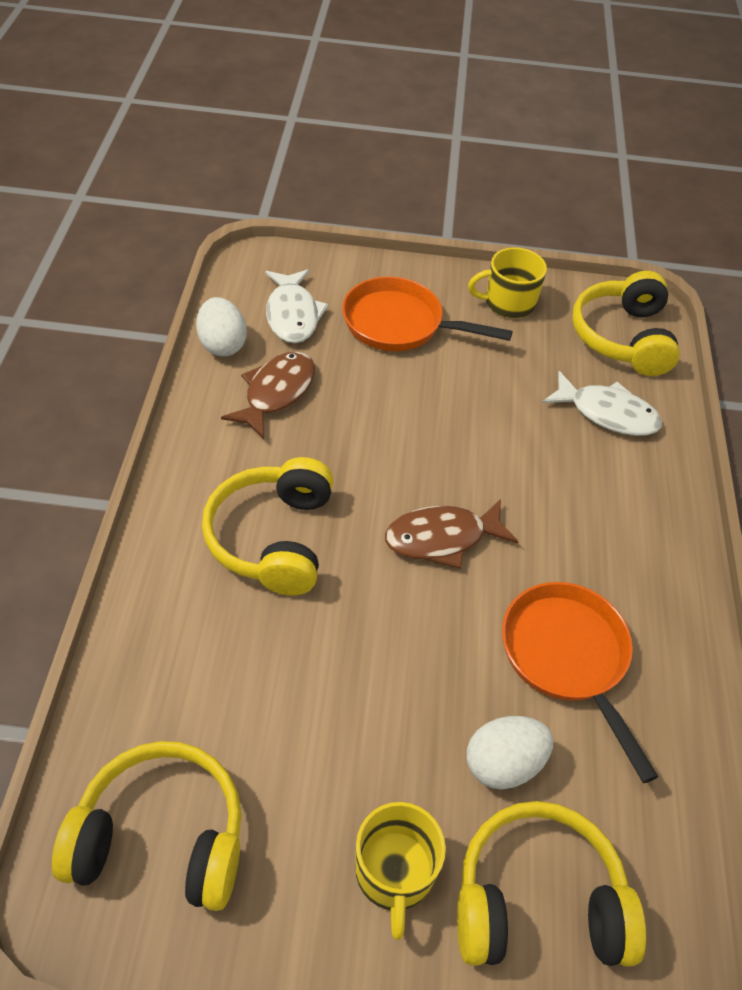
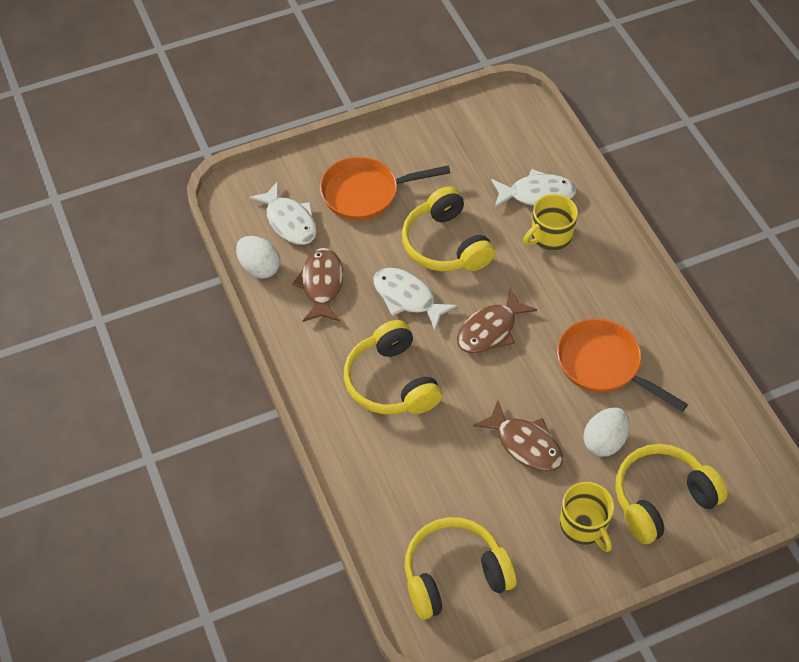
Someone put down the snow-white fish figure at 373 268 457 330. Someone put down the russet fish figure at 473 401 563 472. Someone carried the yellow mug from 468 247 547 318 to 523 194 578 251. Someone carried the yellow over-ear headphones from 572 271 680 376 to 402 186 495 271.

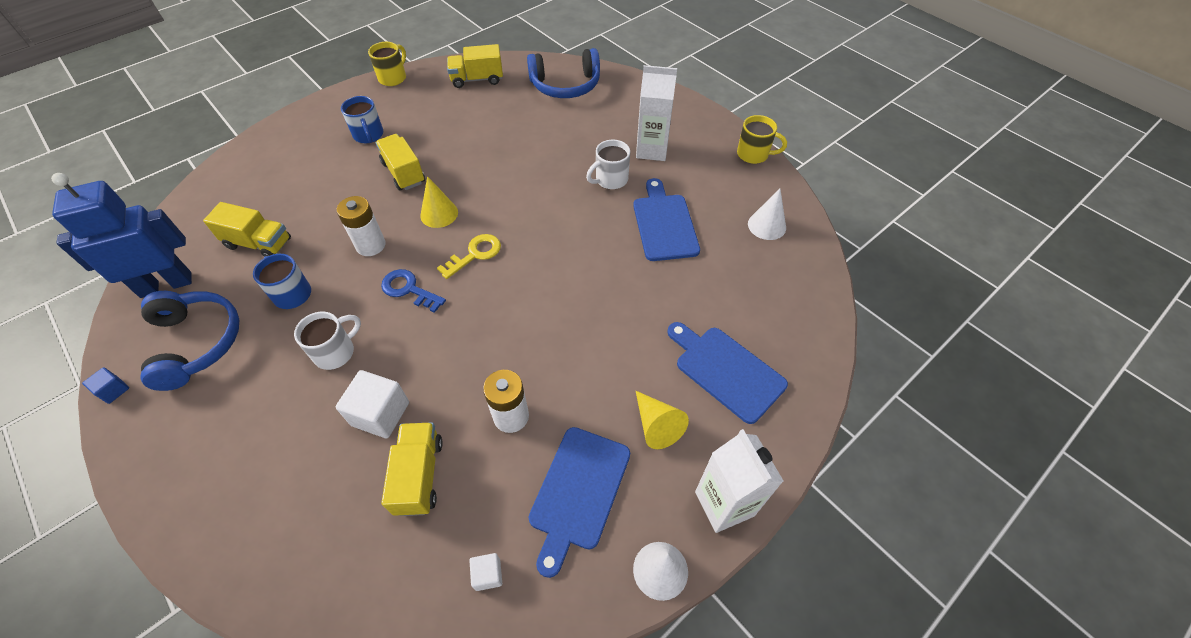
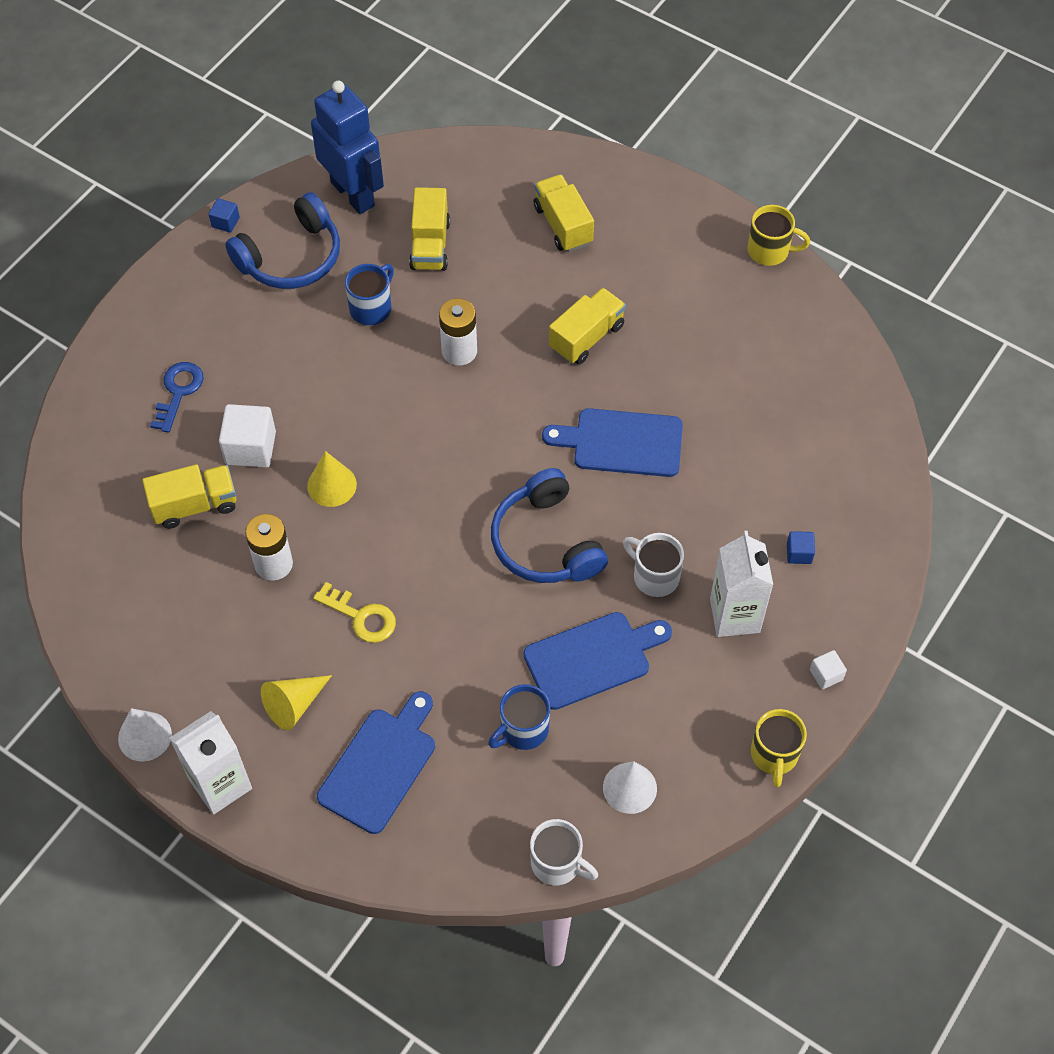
Someone put down the blue solid cube at 787 531 815 564. Someone carried the snow-white mug from 294 312 361 370 to 530 819 598 885. Someone carried the blue mug from 341 96 383 143 to 488 684 550 750. Someone carried the blue key from 381 269 446 313 to 150 362 204 433. Someone carried the yellow cone from 420 176 458 228 to 307 451 357 507. Someone carried the yellow key from 437 234 501 279 to 313 582 396 643. Someone carried the yellow truck from 447 44 503 88 to 534 174 594 252. Someone carried the snow-white solid cube from 469 553 502 591 to 810 650 847 690. Someone carried the blue over-ear headphones from 527 48 600 98 to 491 468 608 583. Someone carried the blue cutting board from 528 427 630 578 to 542 408 683 477.

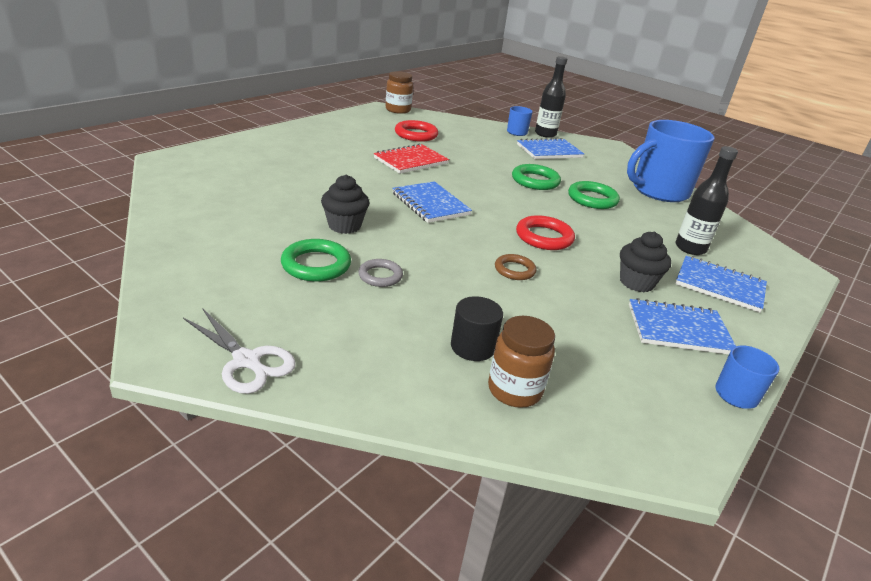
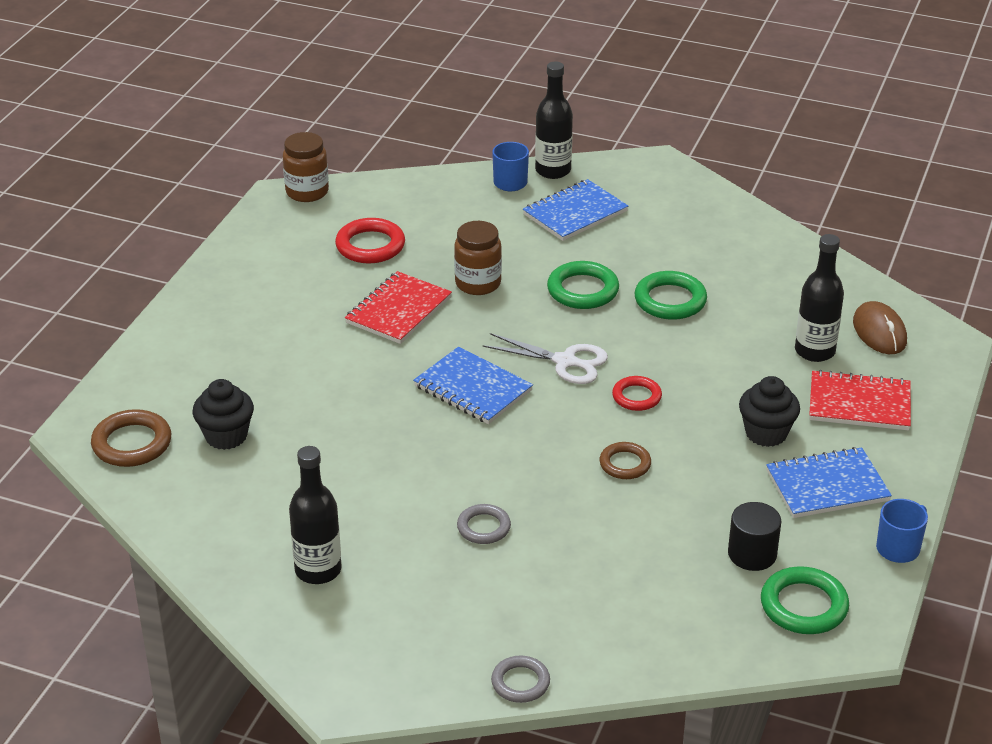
Someone took away the blue mug at 627 120 714 202. Someone put down the russet torus at 91 409 171 467. Someone put down the ebony flask at 289 446 342 584. Someone put down the gray torus at 491 656 550 703. Someone put down the russet PC mouse at 853 301 907 354. Someone carried the snow-white scissors from 183 308 296 394 to 482 333 608 384. Someone carried the emerald torus from 281 239 351 282 to 761 566 849 634. Someone carried the ebony cupcake from 321 175 369 234 to 193 379 254 450. Someone carried the ebony solid cylinder from 451 296 503 361 to 728 502 782 571. Someone carried the russet jar from 488 316 555 408 to 454 221 502 295. Someone repainted the blue notebook at 675 256 767 313, which became the red notebook at 809 370 911 431. Someone scaled the red torus at 516 215 575 250 by 0.64.

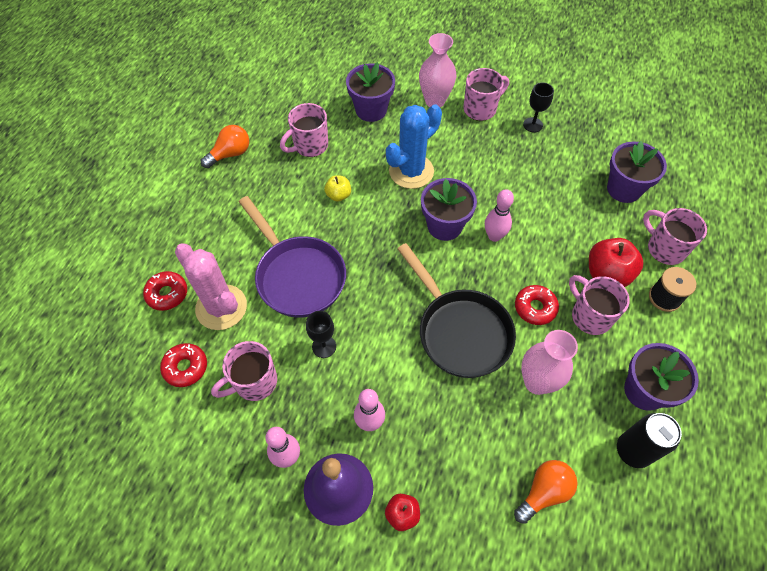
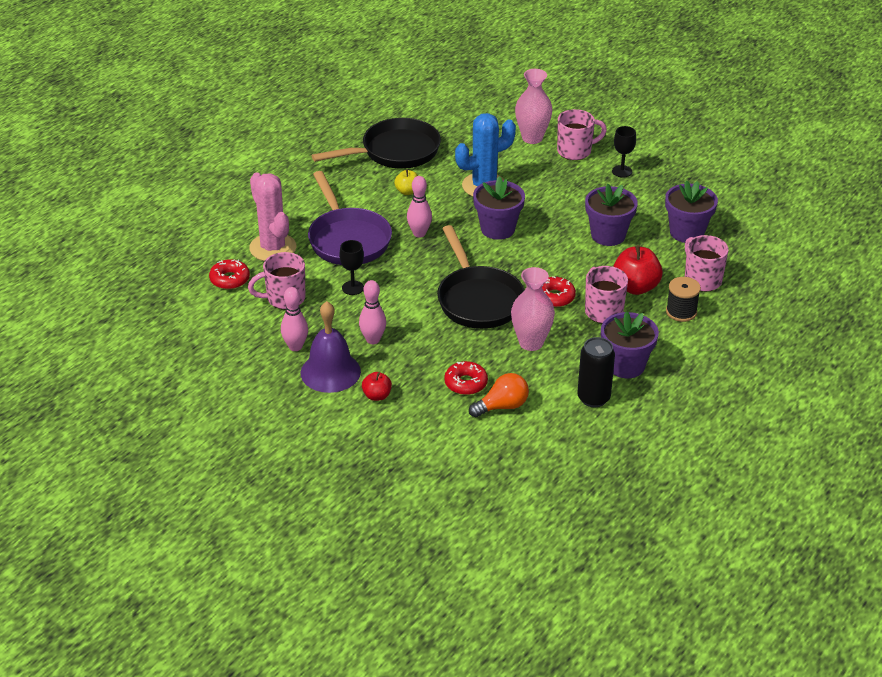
Someone took away the bright orange bulb at 201 125 249 168. Someone carried the red doughnut from 143 271 187 311 to 444 361 488 395. Someone carried the royal purple plant pot from 346 62 395 122 to 585 184 638 246. Someone carried the pink tenpin from 485 189 514 242 to 407 176 432 238. Someone swapped the pink mug at 280 103 328 157 for the ebony pan at 311 118 441 169.

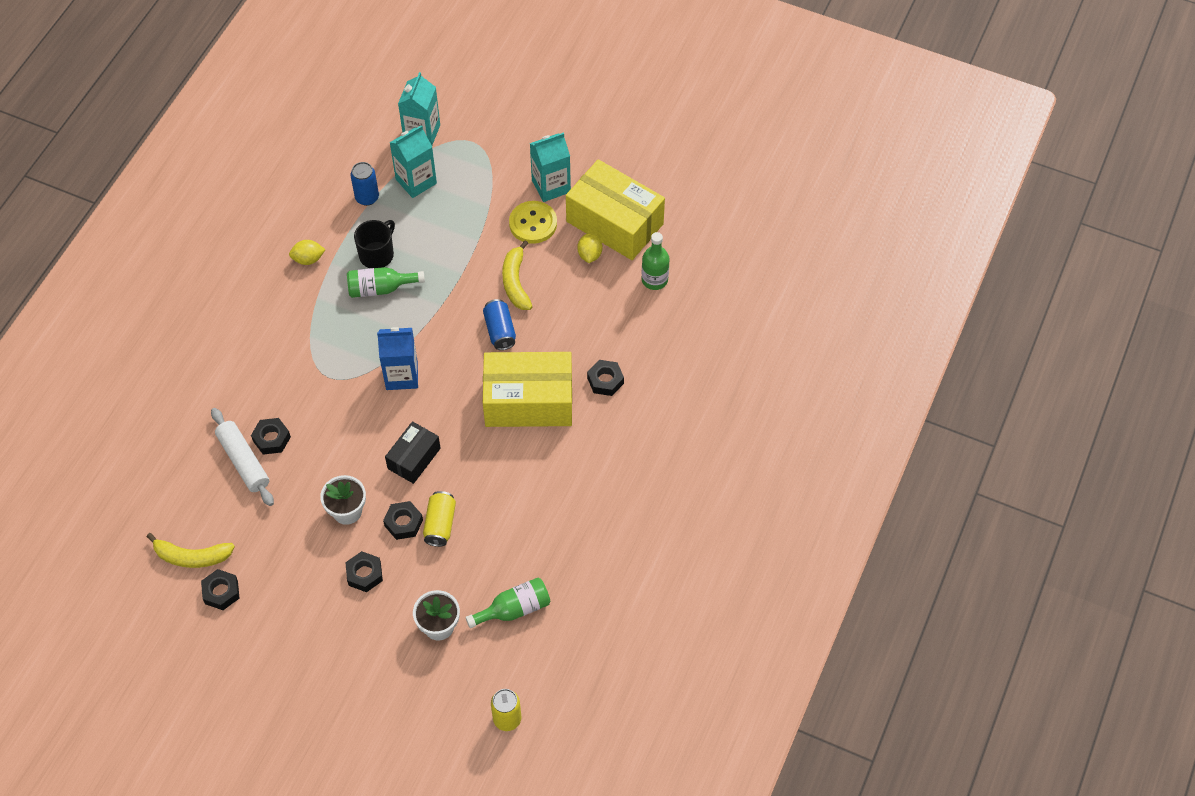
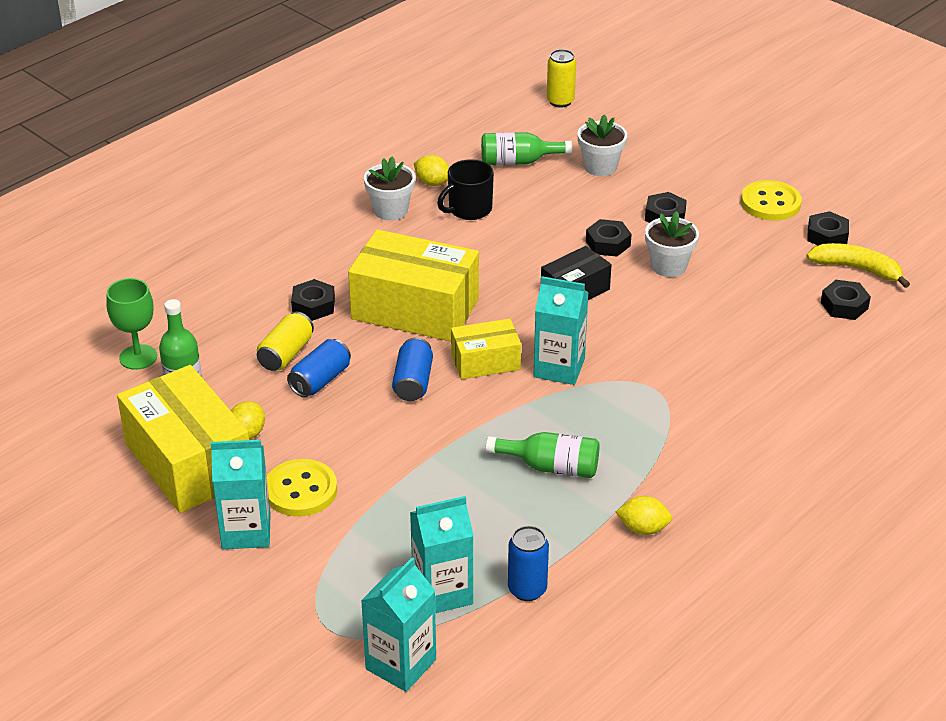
Someone took away the snow-white rolling pin at 211 408 274 506. Someone took away the yellow banana at 502 240 532 310. Someone put down the emerald wine glass at 106 278 157 370. Someone put down the blue can at 287 339 351 397. Someone put down the snow-white plant pot at 364 156 415 220. Someone put down the yellow citrus fruit at 414 155 449 186. Someone put down the yellow box at 451 319 521 379. Someone put down the yellow shirt button at 741 180 802 221. Someone carried the ebony nut from 251 418 291 455 to 821 280 871 320. Someone carried the ebony mug from 354 220 395 268 to 437 159 494 220. Someone carried the yellow can from 423 491 456 547 to 257 311 314 371. Someone repainted the blue juice carton at 377 327 418 390, which became the teal juice carton at 534 276 589 385.

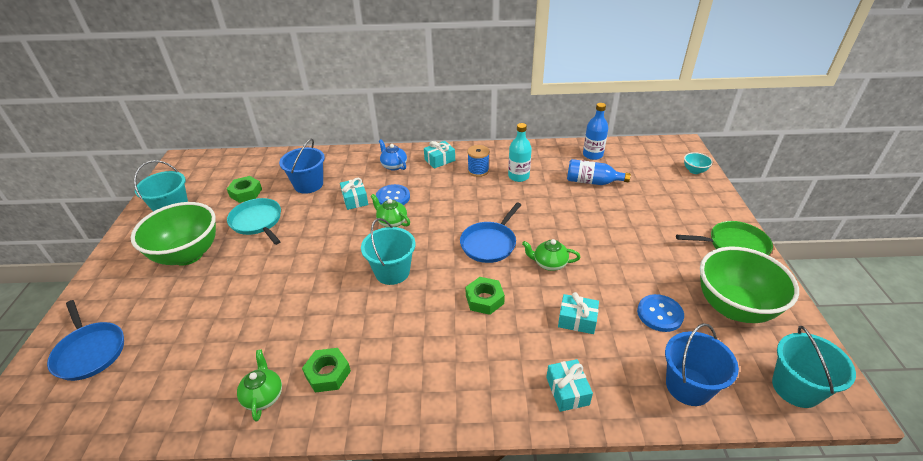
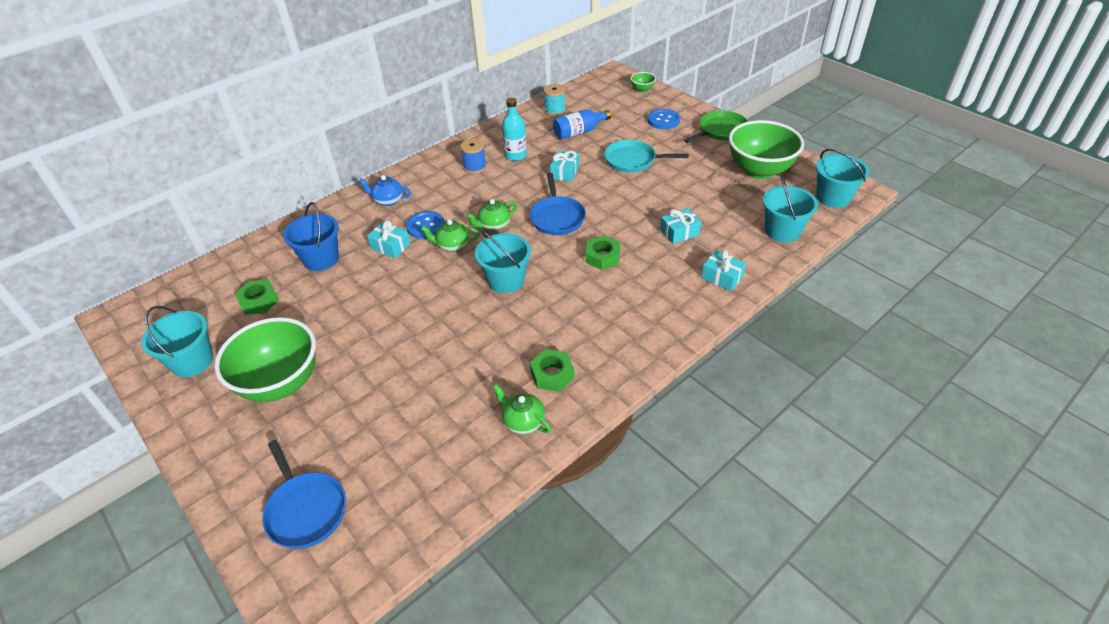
Someone carried the teal pan from 227 198 281 245 to 604 140 689 173. Someone carried the teal gift from 424 141 455 169 to 550 150 579 182. Someone carried the emerald tea pot from 522 239 581 271 to 466 199 518 231. Someone carried the blue shirt button from 637 294 684 332 to 648 109 680 129. Someone swapped the blue flask at 583 103 608 160 for the teal bobbin at 544 84 566 116. Someone repainted the blue sand bucket at 665 323 739 406, which became the teal sand bucket at 763 175 818 242. Someone repainted the teal bowl at 684 152 713 174, which became the emerald bowl at 630 72 656 92. Someone rotated the blue pan at 47 300 124 381 by 45 degrees clockwise.

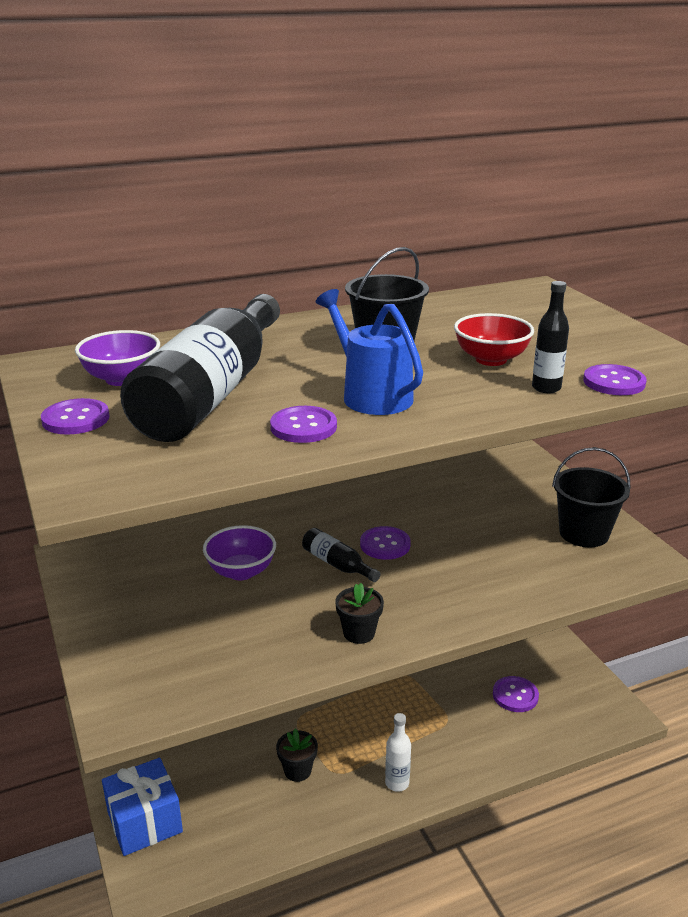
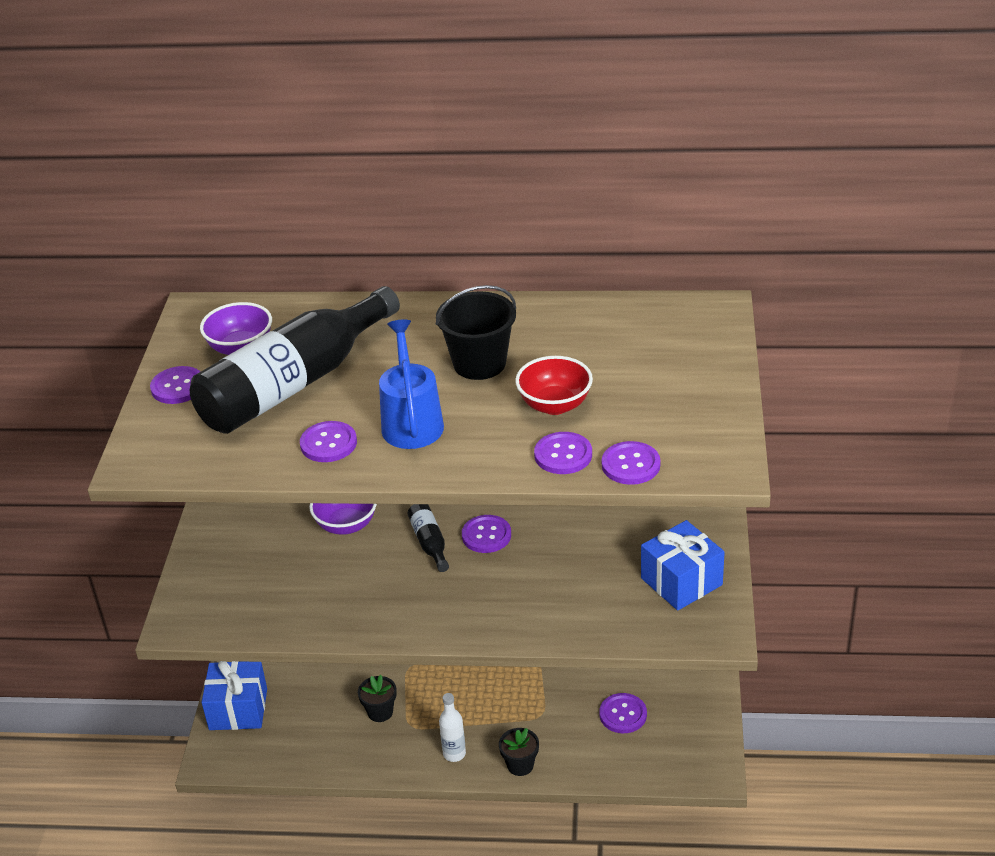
Someone carried the ebony plant pot from 336 583 384 644 to 499 728 539 776. Someone swapped the ebony flask at 532 281 569 393 for the royal purple shirt button at 534 432 592 474. Someone swapped the ebony sand bucket at 552 447 631 547 for the blue gift at 641 520 725 610.

